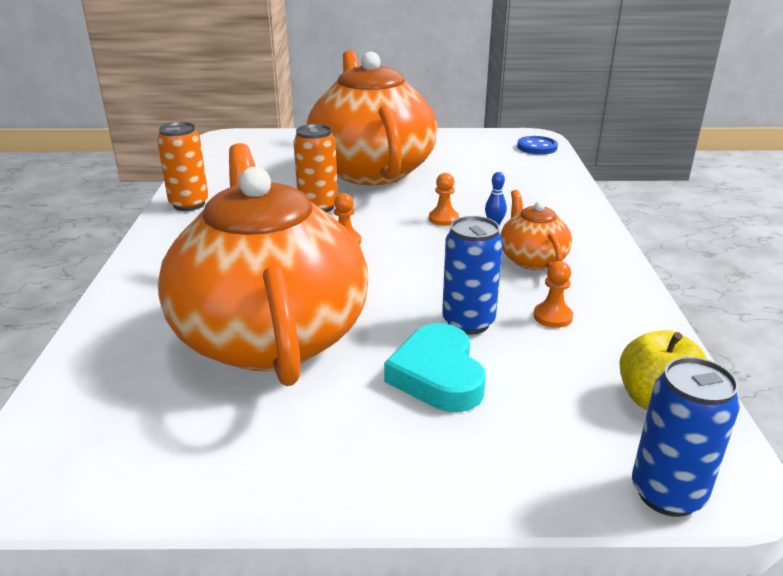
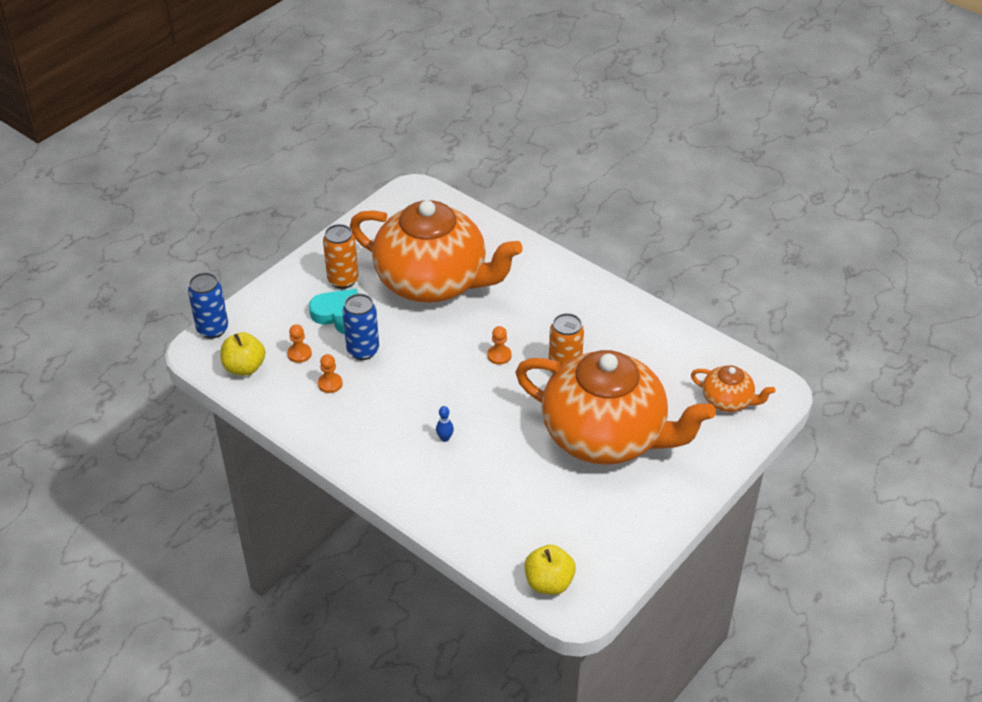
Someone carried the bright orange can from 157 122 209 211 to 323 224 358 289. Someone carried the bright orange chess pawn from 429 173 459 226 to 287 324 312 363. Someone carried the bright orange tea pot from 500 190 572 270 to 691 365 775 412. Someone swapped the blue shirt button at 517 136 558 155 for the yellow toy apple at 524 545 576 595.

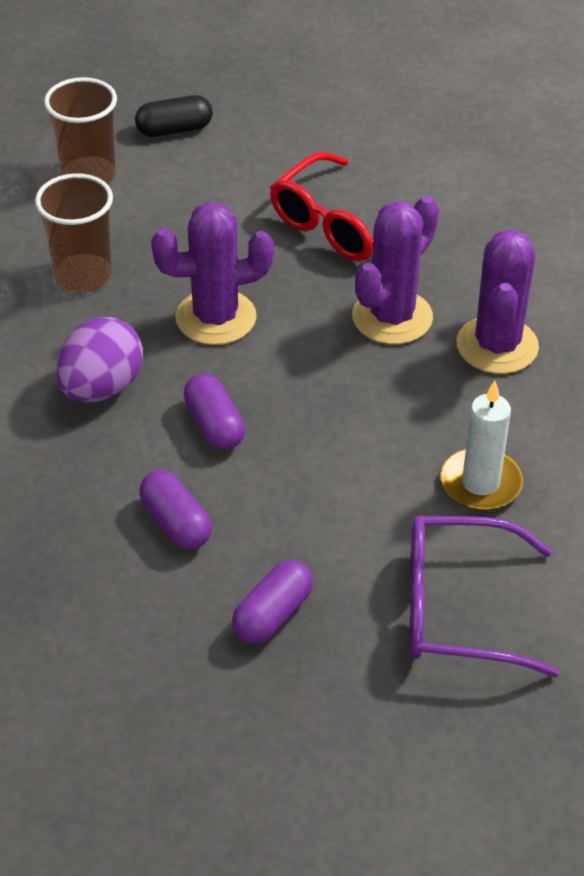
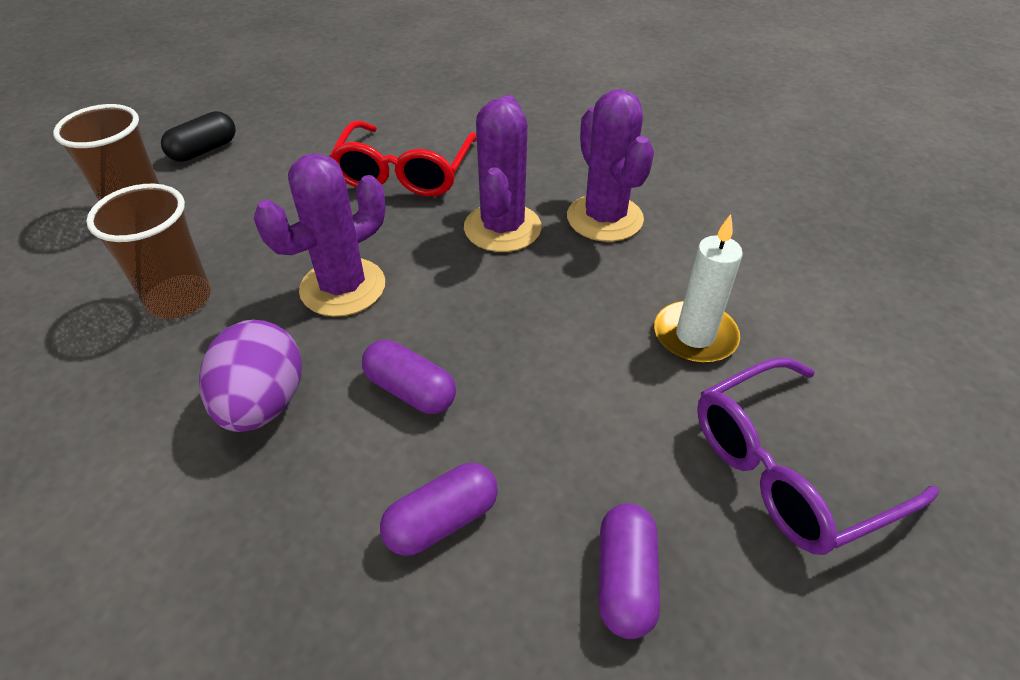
Someone rotated the royal purple pill at 139 470 212 549 by 60 degrees counterclockwise.

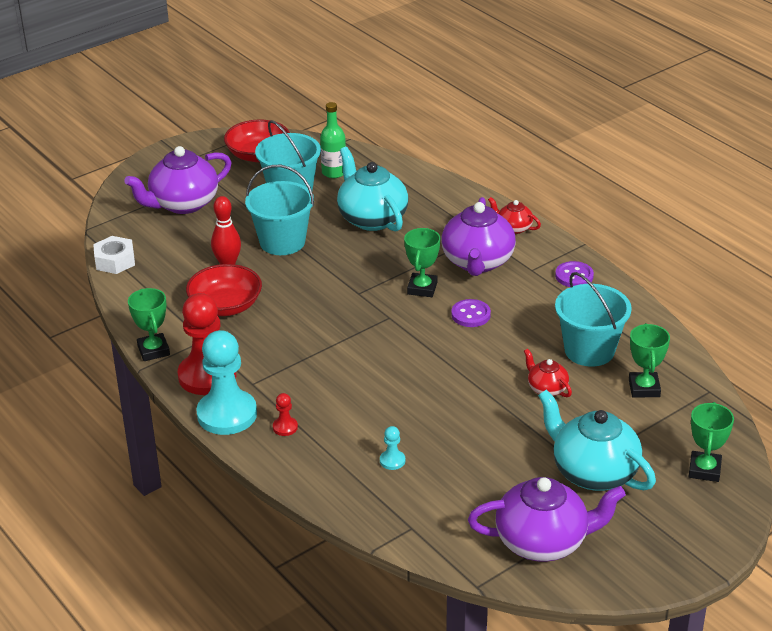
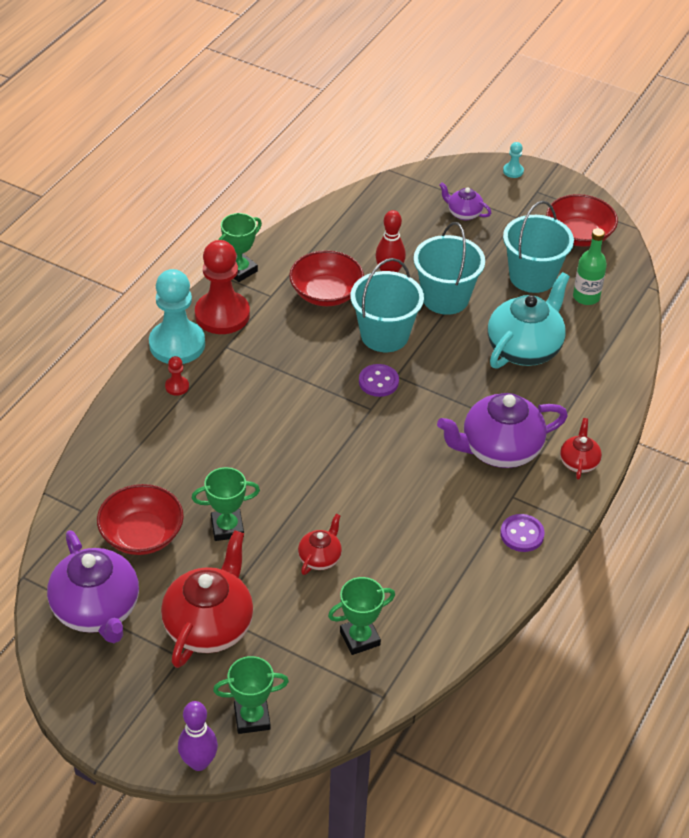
Someone took away the snow-white nut at 93 236 135 274. Someone put down the red bowl at 97 484 184 555. Someone put down the royal purple tenpin at 178 701 218 771. Someone carried the teal chess pawn from 380 426 405 470 to 503 142 524 178. Someone carried the emerald prize cup from 404 228 440 297 to 192 467 260 541. Someone carried the royal purple shirt button from 451 299 491 327 to 359 364 399 397. Someone carried the teal sand bucket from 555 272 632 367 to 351 258 424 352. Someone repainted the teal tea pot at 538 389 656 491, which became the red tea pot at 161 530 253 668. Someone scaled the royal purple tea pot at 124 146 232 214 by 0.50.

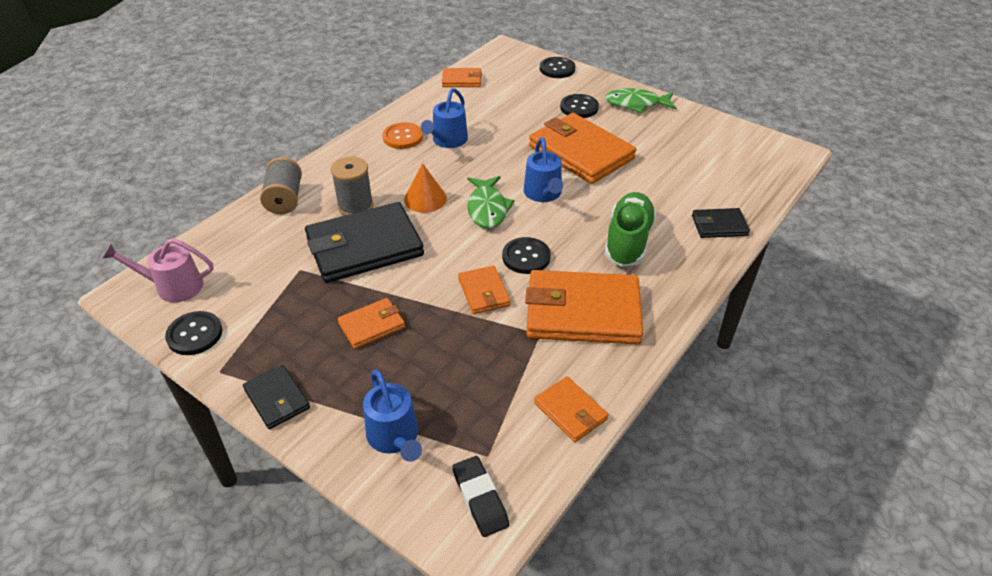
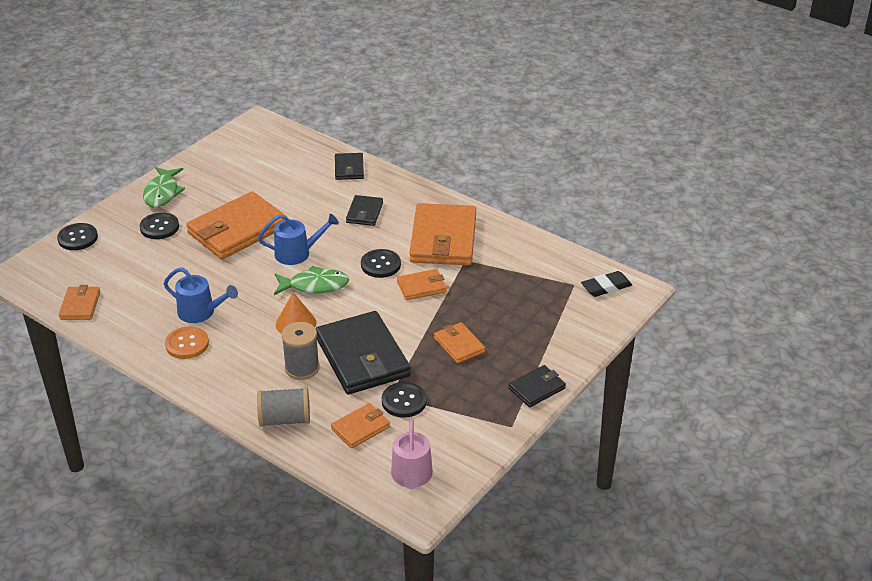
Someone took away the blue watering can at 363 369 422 462. Someone carried the ebony shirt button from 165 311 222 355 to 382 382 427 418. Someone carried the bright orange card wallet from 534 376 608 442 to 331 403 390 449. Someone swapped the emerald sneaker at 605 192 656 267 for the ebony card wallet at 346 195 383 226.

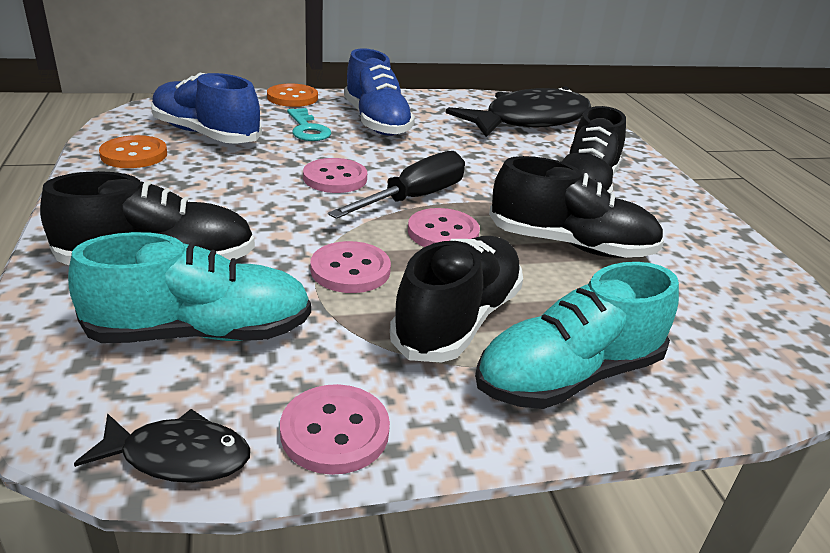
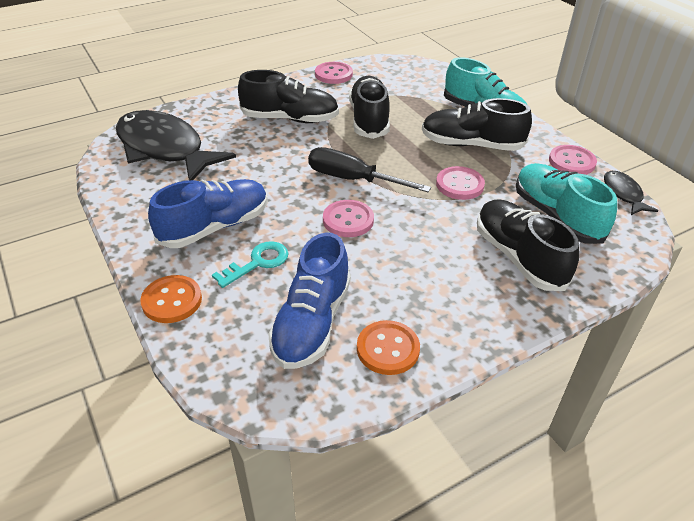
Someone carried the pink shirt button from 408 208 480 247 to 315 62 353 84.

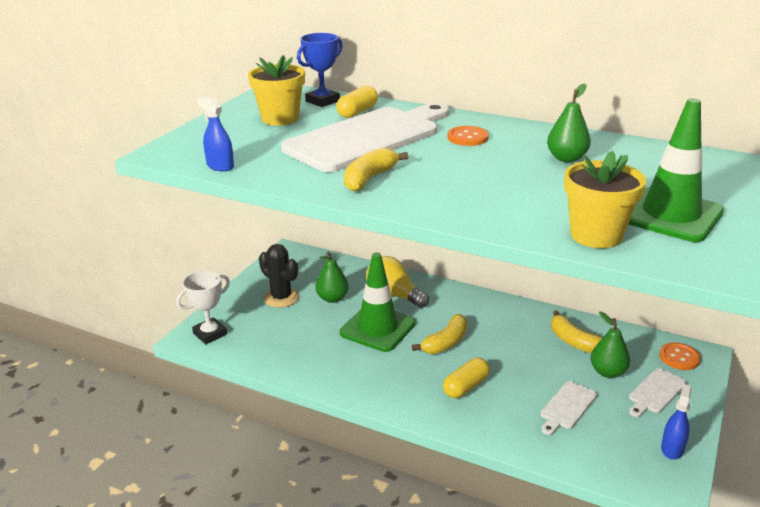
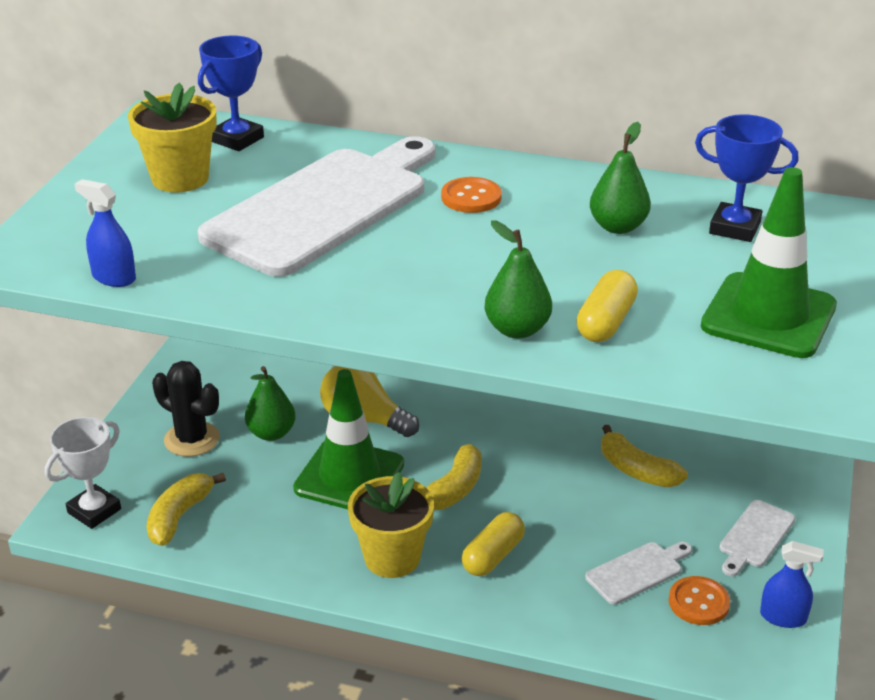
Someone put down the blue prize cup at 695 114 798 242. Someone carried the yellow pill from 336 86 378 118 to 576 270 638 342. Someone carried the yellow banana from 344 147 408 192 to 146 473 226 546. Someone carried the yellow plant pot from 564 151 647 248 to 348 472 434 578. Someone carried the emerald pear fruit from 590 311 630 378 to 484 220 552 339. Someone carried the bright orange shirt button from 659 342 701 370 to 669 576 730 625. Someone rotated the snow-white cutting board at 541 381 597 435 by 150 degrees counterclockwise. Someone rotated the blue sprayer at 661 384 692 460 by 90 degrees clockwise.

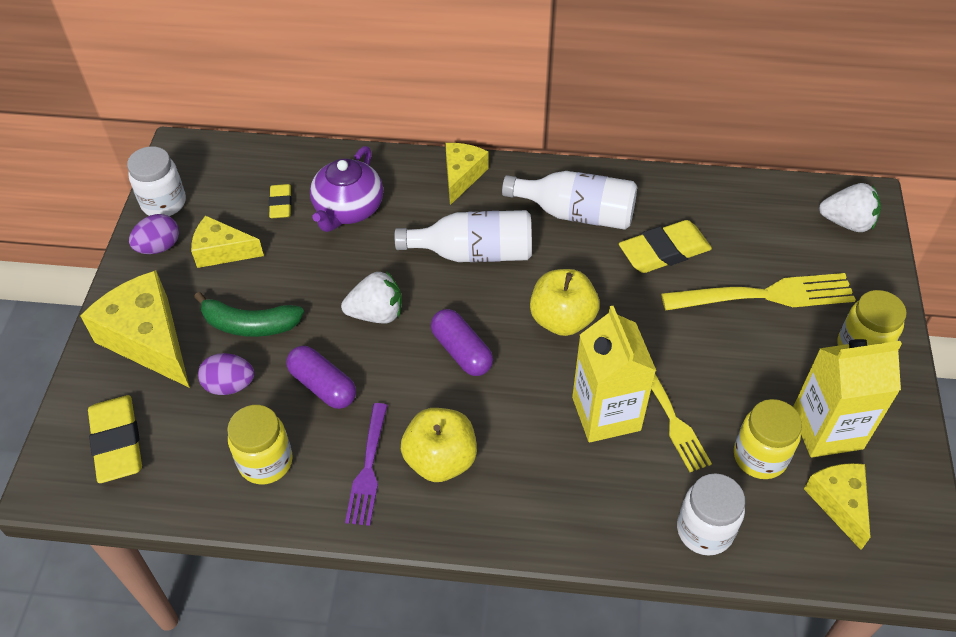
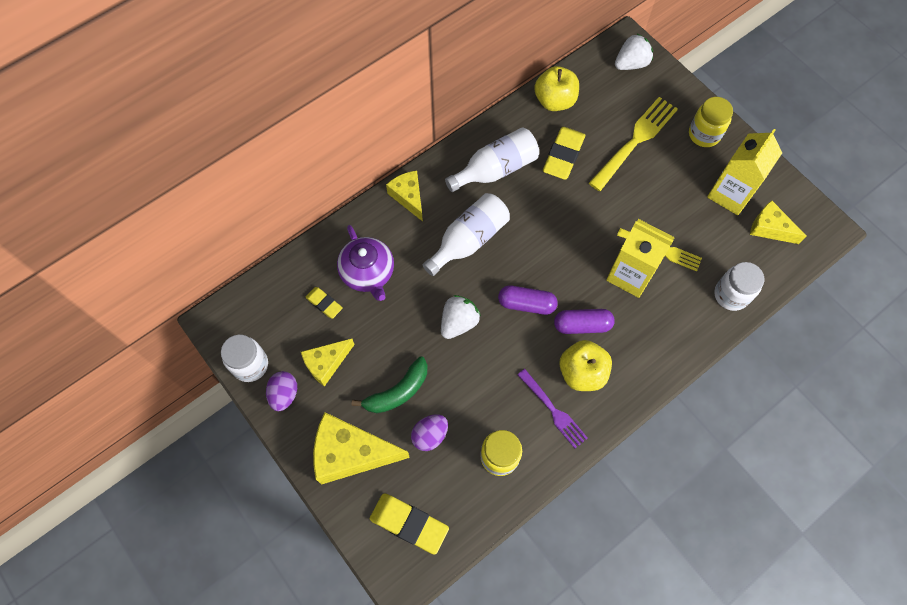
Someone took away the yellow jar at 734 399 802 479. Someone carried the royal purple pill from 286 346 356 409 to 554 309 615 334. Someone carried the yellow toy apple from 530 269 600 336 to 534 66 579 111.

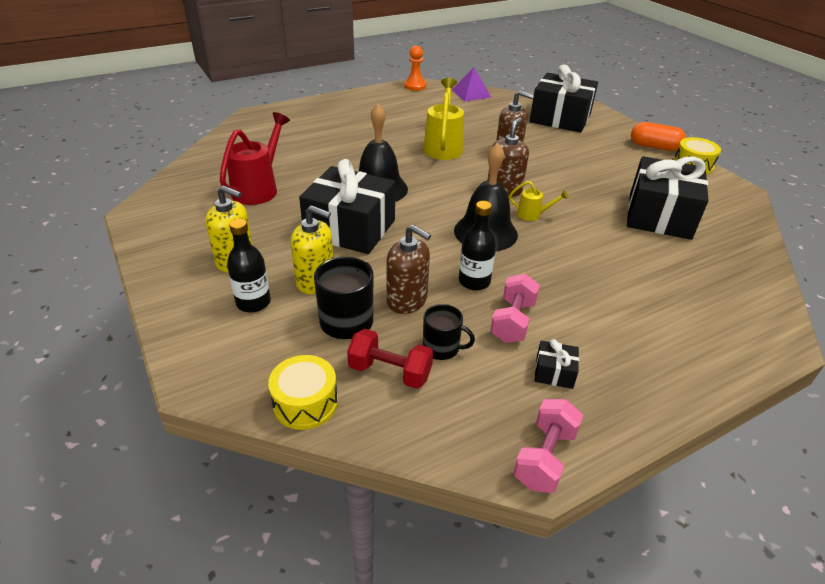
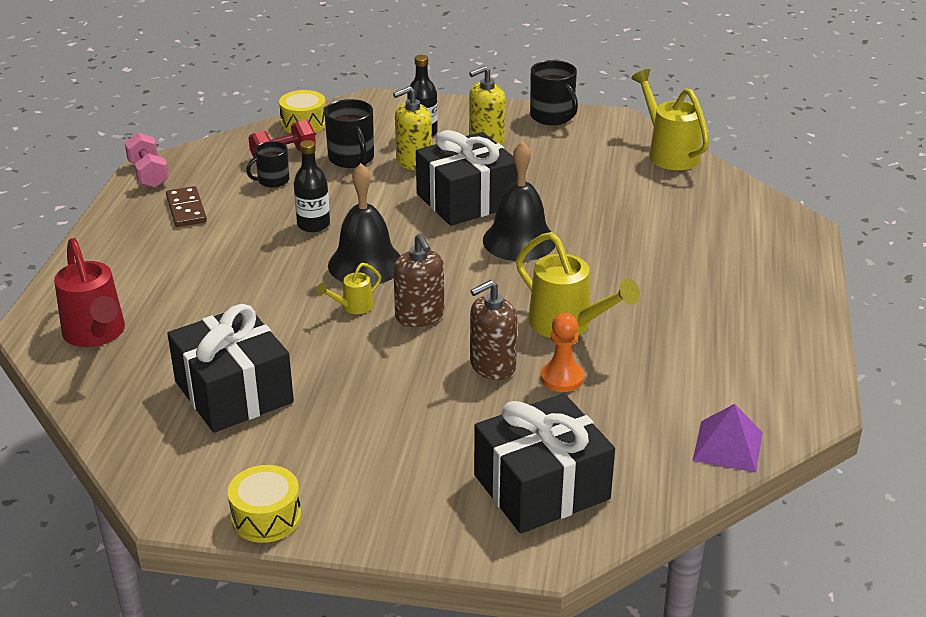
Someone took away the russet soap pump at 387 225 431 314. Someone took away the pink hand weight at 490 274 540 343. Someone took away the bright orange pill at 631 122 686 151. Someone put down the ebony mug at 530 60 578 125. Someone put down the yellow watering can at 631 69 710 170. Someone carried the red watering can from 220 112 290 205 to 54 238 125 347. Someone carried the bright orange chess pawn from 404 45 426 91 to 540 313 584 392. Someone swapped the ebony gift at 535 339 579 389 for the russet domino tile at 166 186 207 227.

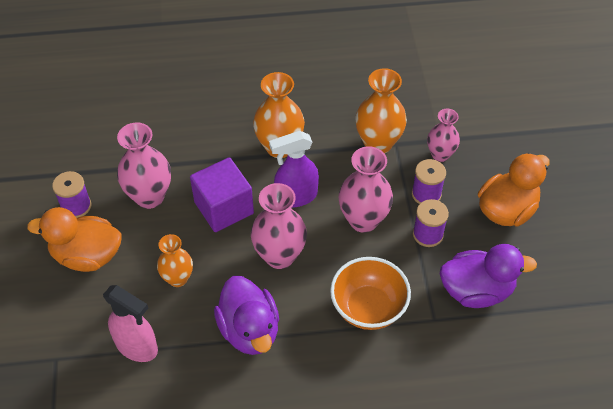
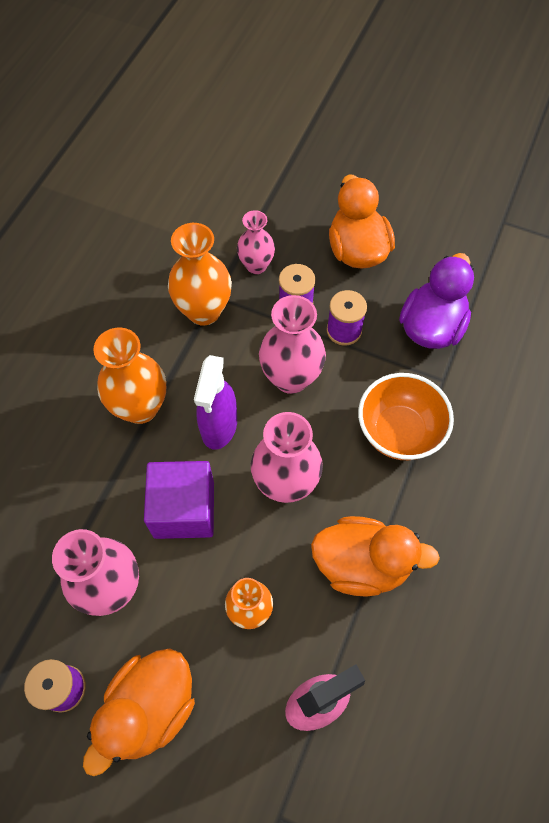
Someone repainted the royal purple toy duck at 214 276 279 355, which became the bright orange toy duck at 311 516 440 597.

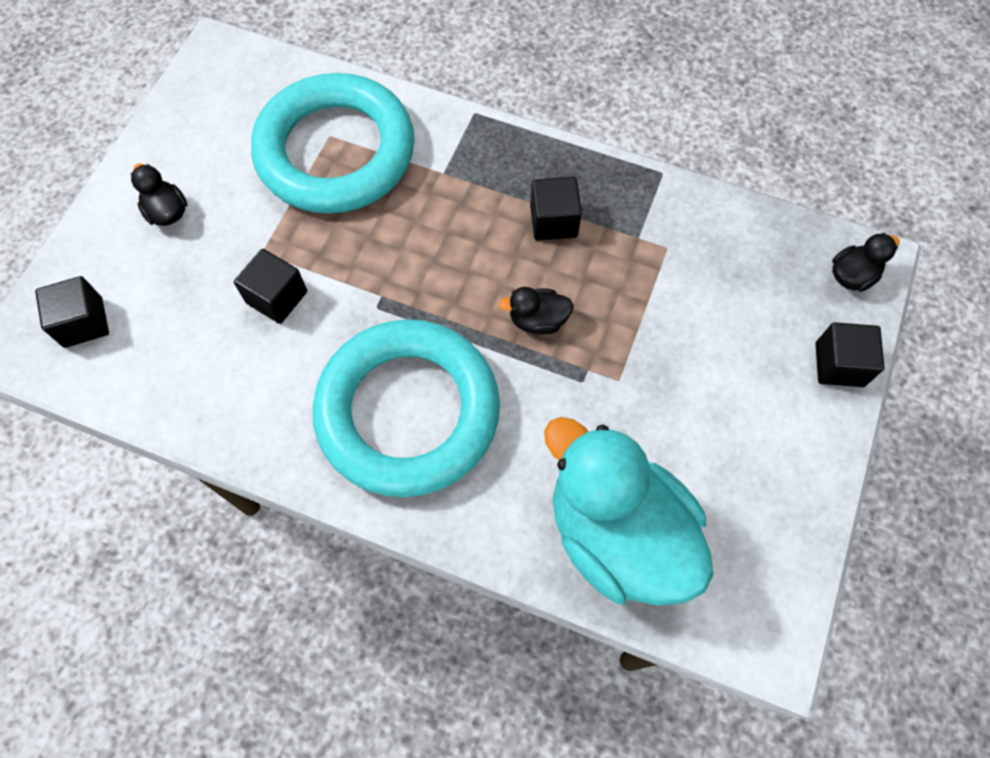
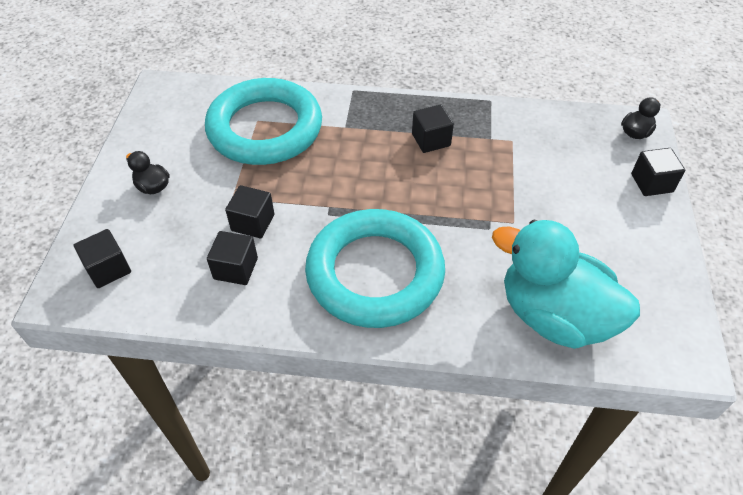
Someone took away the ebony toy duck at 498 287 574 335. Someone put down the ebony solid cube at 207 231 258 285.

